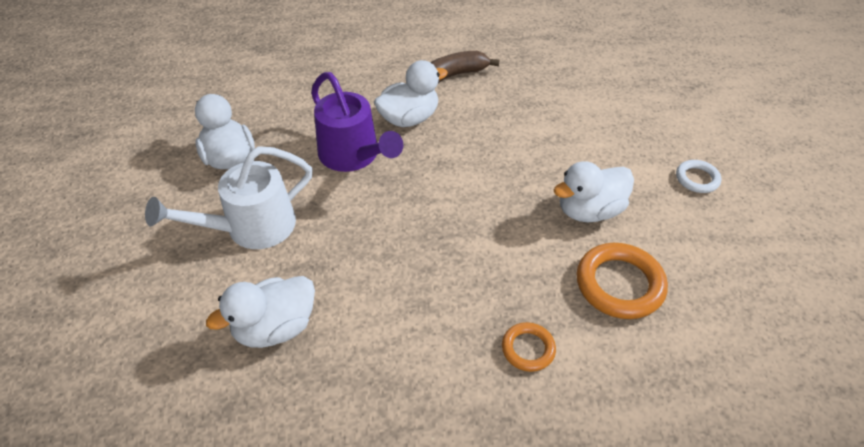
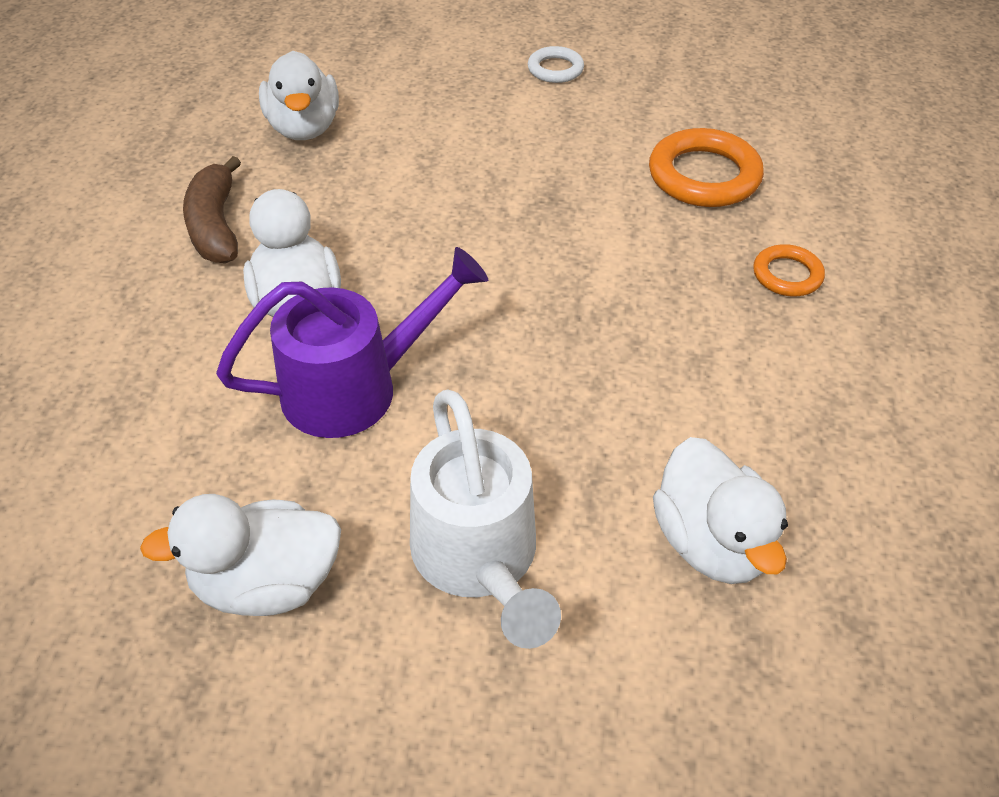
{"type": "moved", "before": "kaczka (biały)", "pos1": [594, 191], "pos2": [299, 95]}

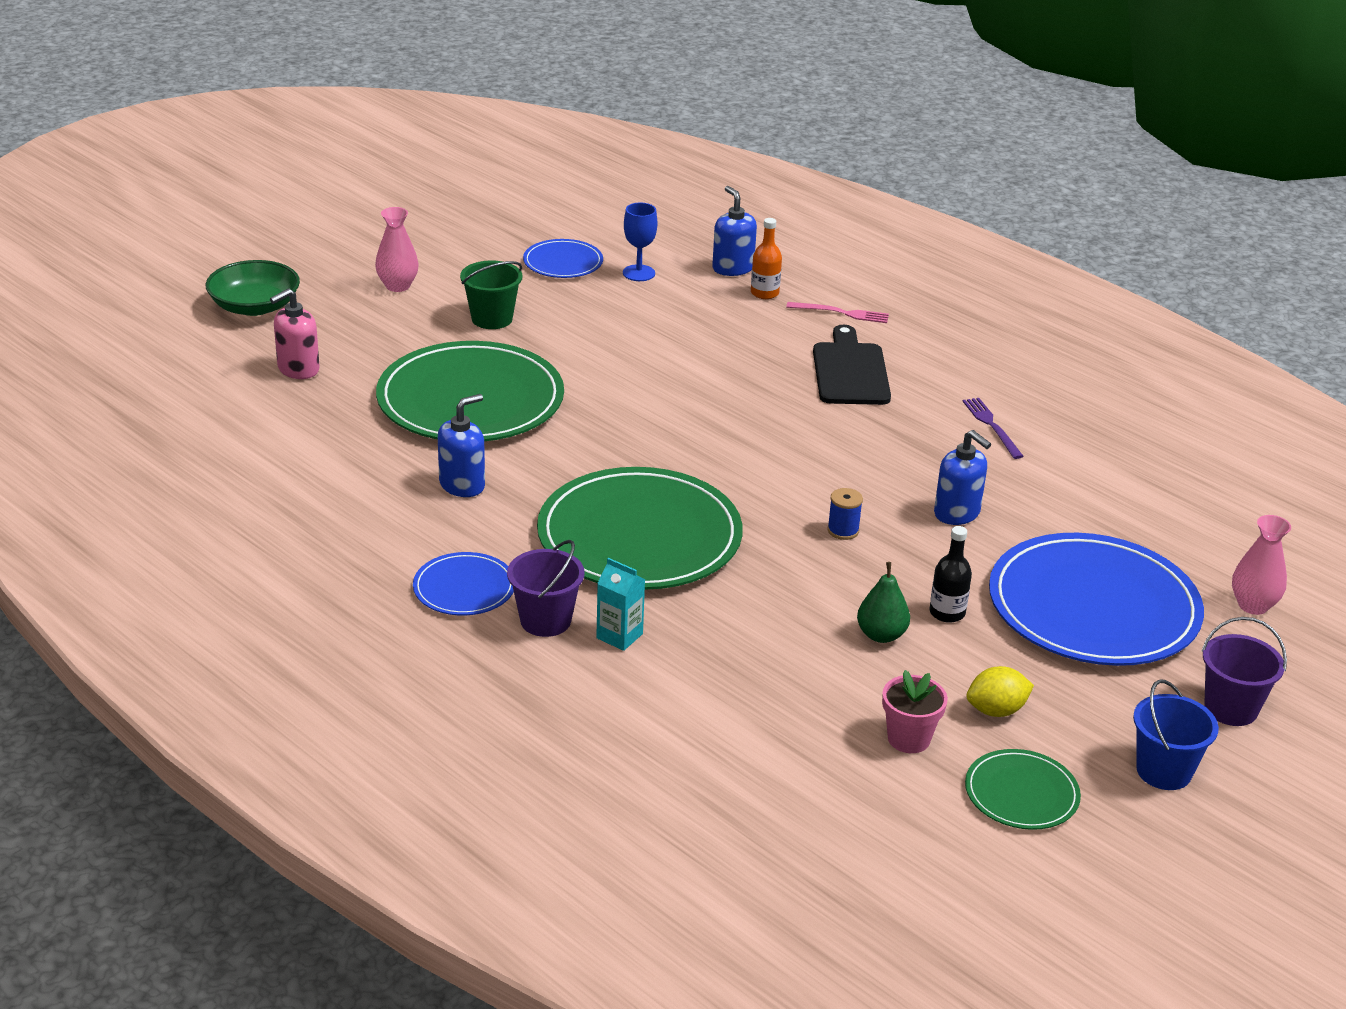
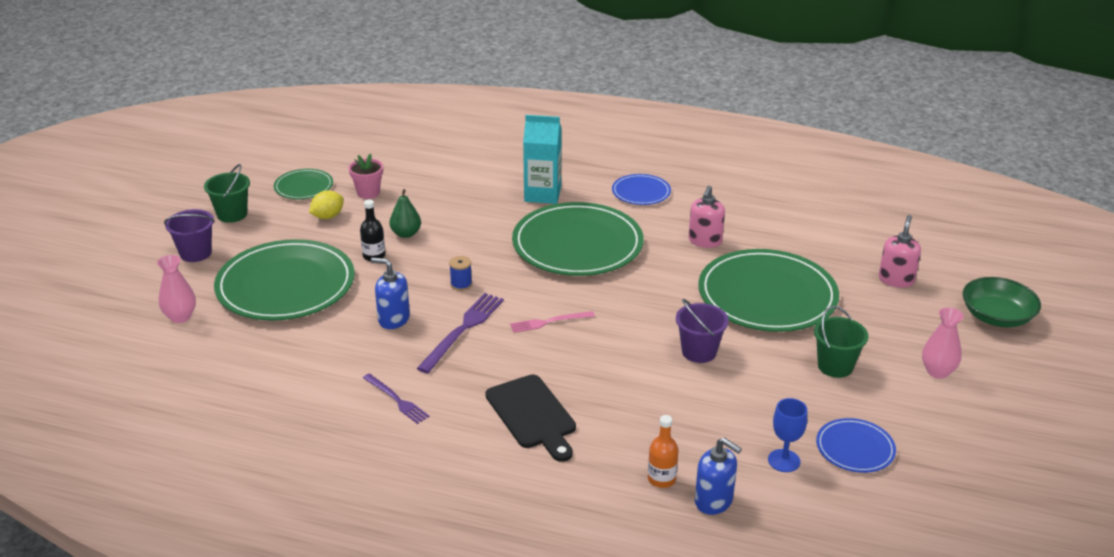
{"type": "recoloured", "before": "wiadro (niebieski)", "after": "wiadro (zielony)", "pos1": [1176, 734], "pos2": [227, 193]}
{"type": "recoloured", "before": "talerz (niebieski)", "after": "talerz (zielony)", "pos1": [1096, 599], "pos2": [284, 280]}
{"type": "added", "after": "widelec (fioletowy)", "pos2": [460, 333]}
{"type": "moved", "before": "widelec (różowy)", "pos1": [837, 312], "pos2": [552, 322]}
{"type": "resized", "before": "karton mleka (turkusowy)", "pos1": [620, 604], "pos2": [542, 159], "scale": 1.73}
{"type": "moved", "before": "wiadro (fioletowy)", "pos1": [546, 588], "pos2": [702, 331]}
{"type": "recoloured", "before": "dozownik mydła (niebieski)", "after": "dozownik mydła (różowy)", "pos1": [461, 445], "pos2": [706, 216]}

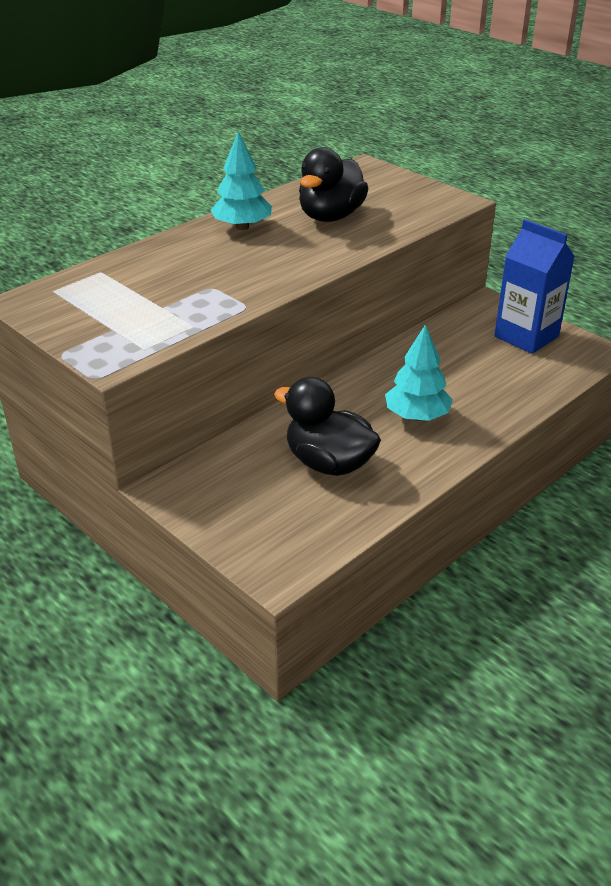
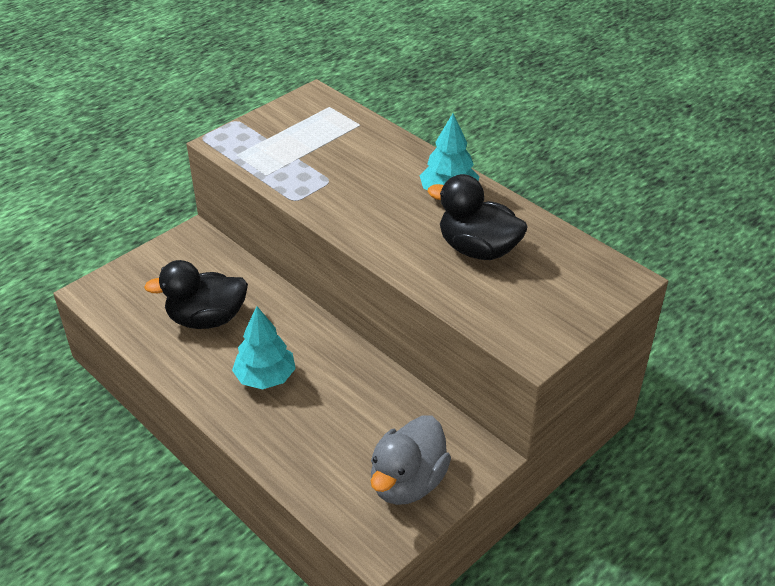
{"type": "turned", "before": "kaczka (czarny)", "pos1": [327, 426], "pos2": [196, 294], "turn": -135}
{"type": "replaced", "before": "karton mleka (niebieski)", "after": "kaczka (szary)", "pos1": [534, 286], "pos2": [411, 460]}

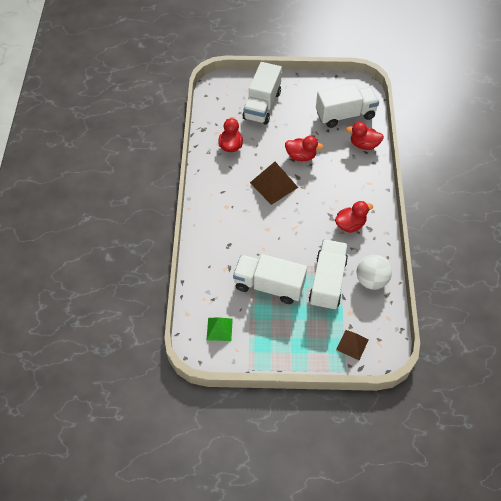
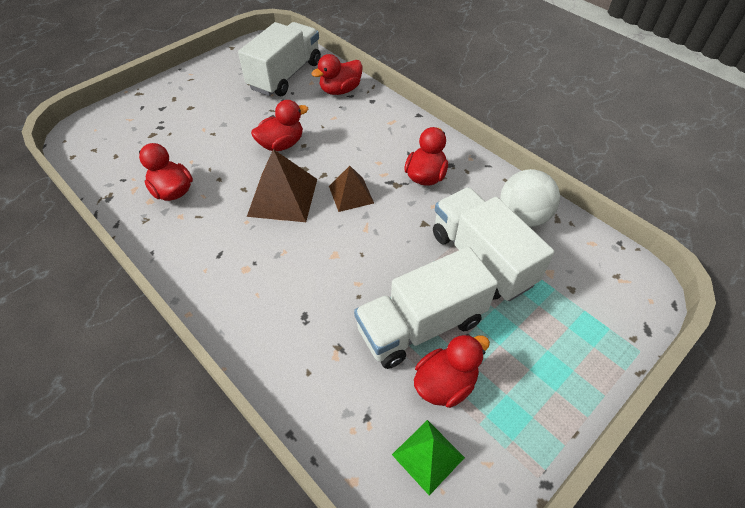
{"type": "moved", "before": "piramida (brązowy)", "pos1": [352, 345], "pos2": [351, 189]}
{"type": "added", "after": "kaczka (czerwony)", "pos2": [452, 371]}
{"type": "removed", "before": "ciężarówka (biały)", "pos1": [262, 93]}

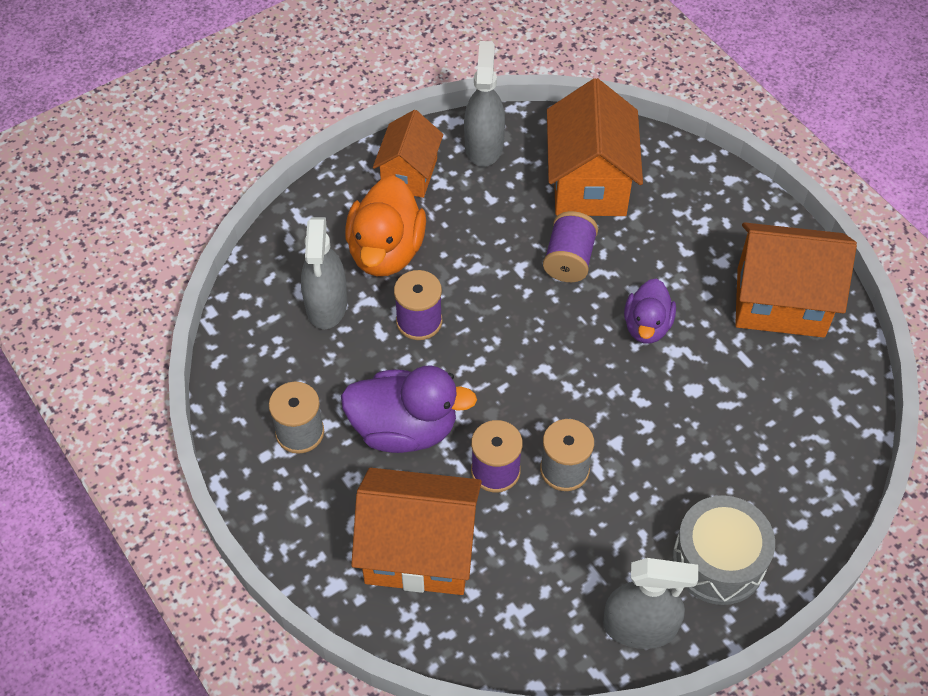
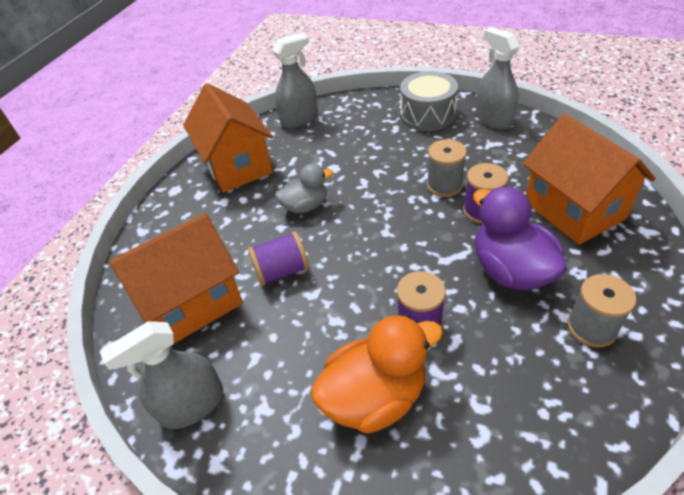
{"type": "moved", "before": "spryskiwacz (szary)", "pos1": [324, 273], "pos2": [295, 80]}
{"type": "recoloured", "before": "kaczka (fioletowy)", "after": "kaczka (szary)", "pos1": [650, 311], "pos2": [304, 188]}
{"type": "removed", "before": "domek (pomarańczowy)", "pos1": [408, 154]}

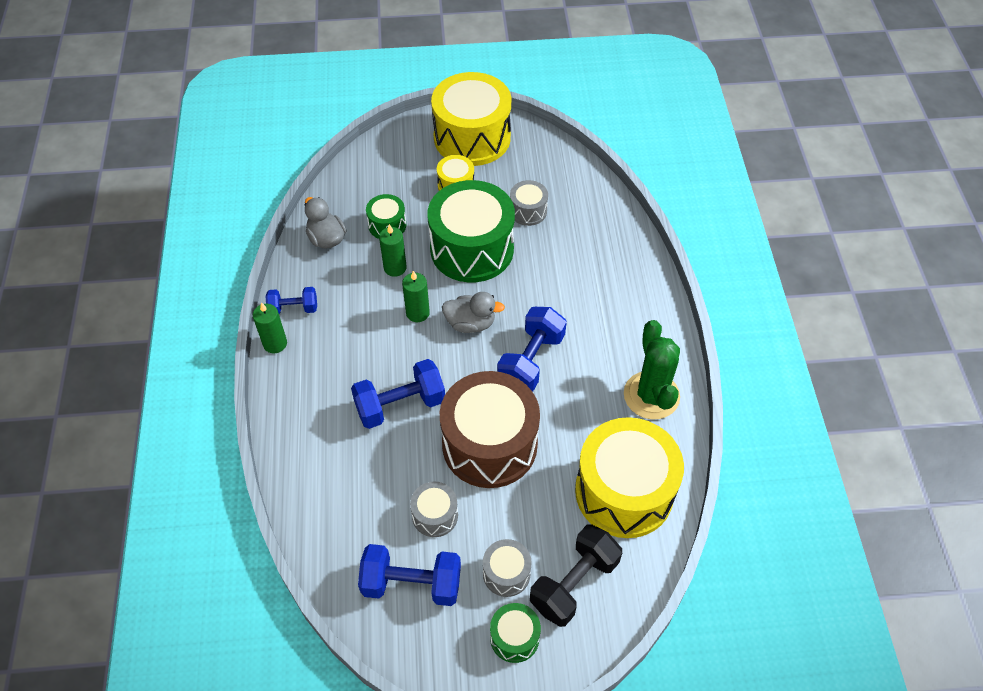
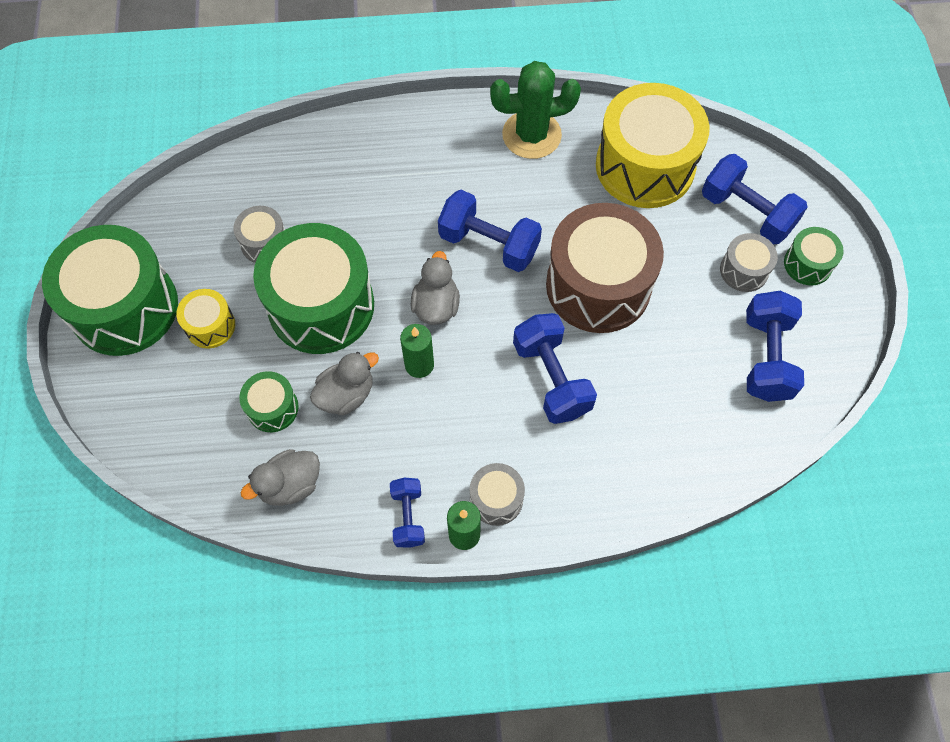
{"type": "recoloured", "before": "bęben (żółty)", "after": "bęben (zielony)", "pos1": [471, 119], "pos2": [110, 290]}
{"type": "replaced", "before": "świeca (zielony)", "after": "kaczka (szary)", "pos1": [392, 250], "pos2": [344, 383]}
{"type": "moved", "before": "bęben (szary)", "pos1": [434, 509], "pos2": [497, 494]}
{"type": "recoloured", "before": "hantel (czarny)", "after": "hantel (niebieski)", "pos1": [576, 575], "pos2": [754, 199]}

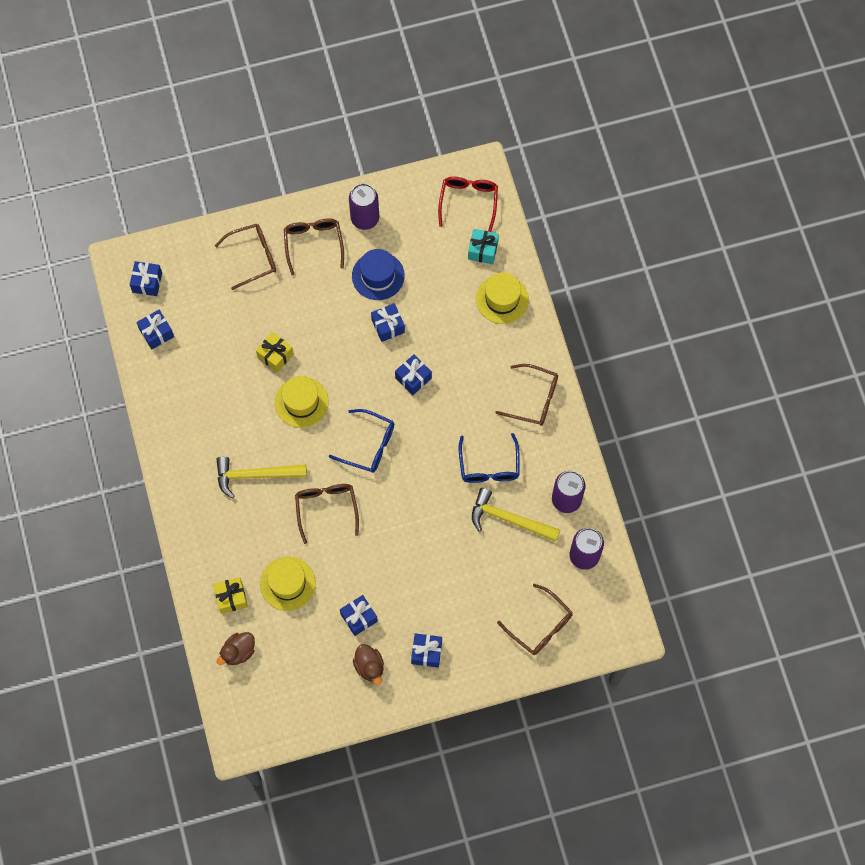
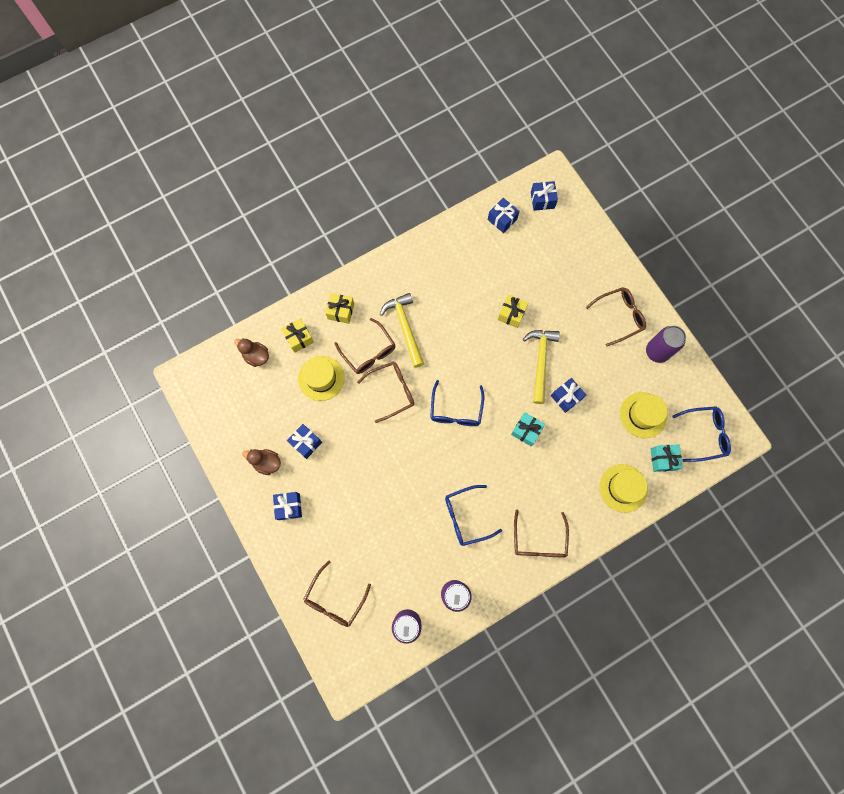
{"type": "turned", "before": "kaczka (brązowy)", "pos1": [368, 664], "pos2": [261, 462], "turn": 60}
{"type": "added", "after": "prezent (żółty)", "pos2": [339, 308]}
{"type": "moved", "before": "okulary (brązowy)", "pos1": [245, 257], "pos2": [365, 346]}
{"type": "recoloured", "before": "prezent (niebieski)", "after": "prezent (turkusowy)", "pos1": [413, 374], "pos2": [528, 429]}
{"type": "moved", "before": "młotek (żółty)", "pos1": [516, 515], "pos2": [541, 367]}
{"type": "moved", "before": "kapelusz (żółty)", "pos1": [302, 402], "pos2": [643, 415]}
{"type": "recoloured", "before": "okulary (czerwony)", "after": "okulary (niebieski)", "pos1": [468, 204], "pos2": [701, 434]}
{"type": "removed", "before": "kapelusz (niebieski)", "pos1": [378, 274]}

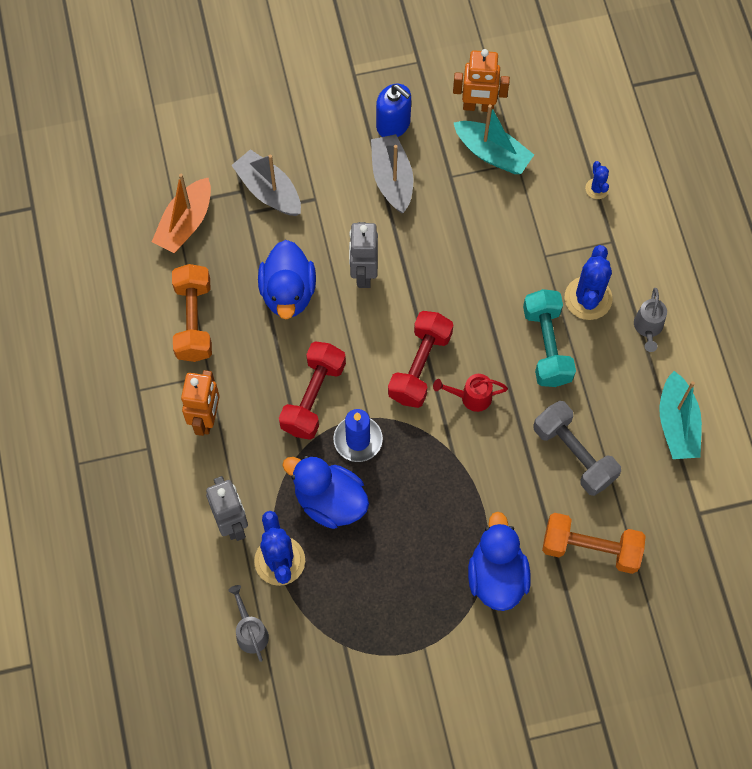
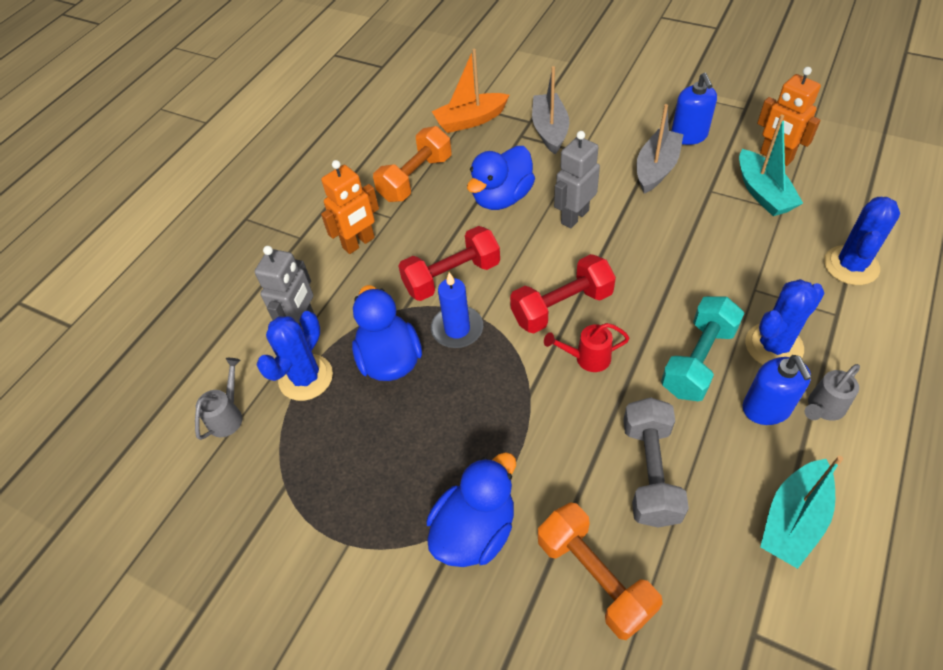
{"type": "turned", "before": "konewka (czerwony)", "pos1": [470, 393], "pos2": [586, 347], "turn": -45}
{"type": "added", "after": "dozownik mydła (niebieski)", "pos2": [777, 390]}
{"type": "resized", "before": "kaktus (niebieski)", "pos1": [597, 180], "pos2": [862, 241], "scale": 1.94}

